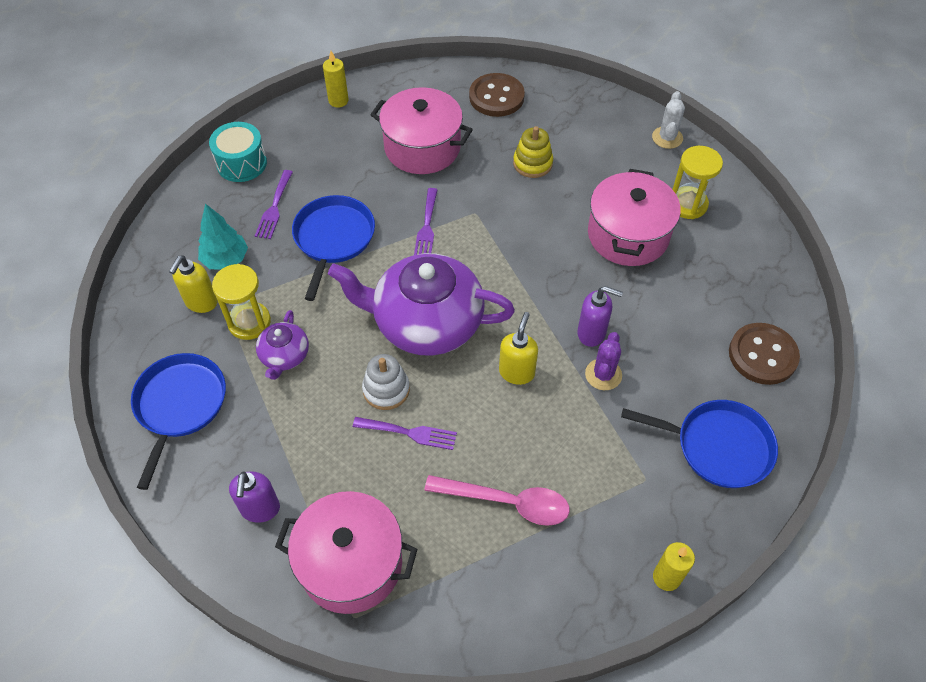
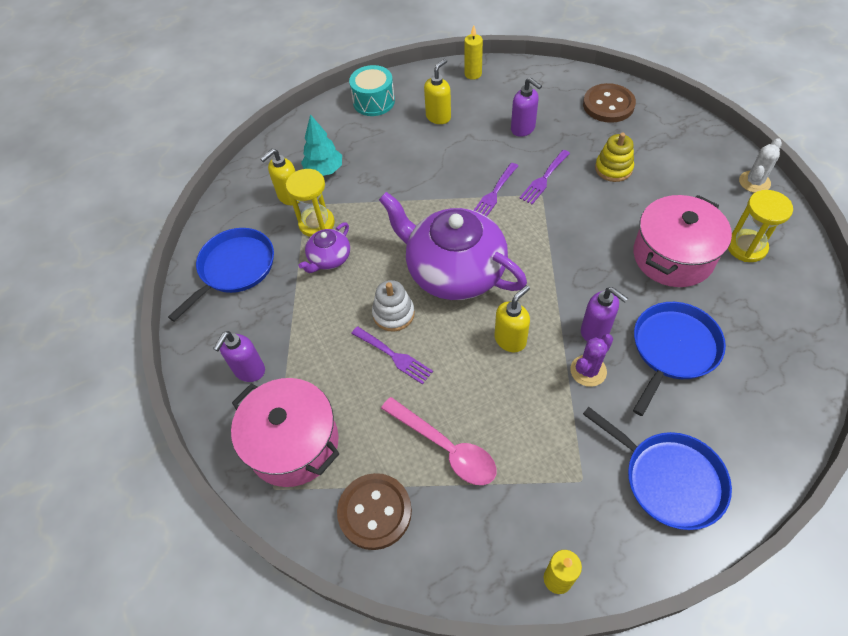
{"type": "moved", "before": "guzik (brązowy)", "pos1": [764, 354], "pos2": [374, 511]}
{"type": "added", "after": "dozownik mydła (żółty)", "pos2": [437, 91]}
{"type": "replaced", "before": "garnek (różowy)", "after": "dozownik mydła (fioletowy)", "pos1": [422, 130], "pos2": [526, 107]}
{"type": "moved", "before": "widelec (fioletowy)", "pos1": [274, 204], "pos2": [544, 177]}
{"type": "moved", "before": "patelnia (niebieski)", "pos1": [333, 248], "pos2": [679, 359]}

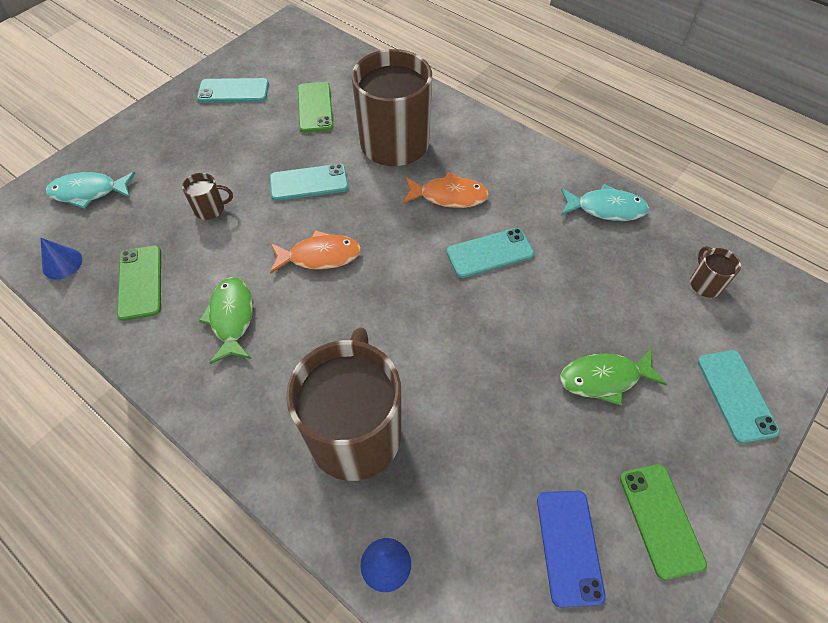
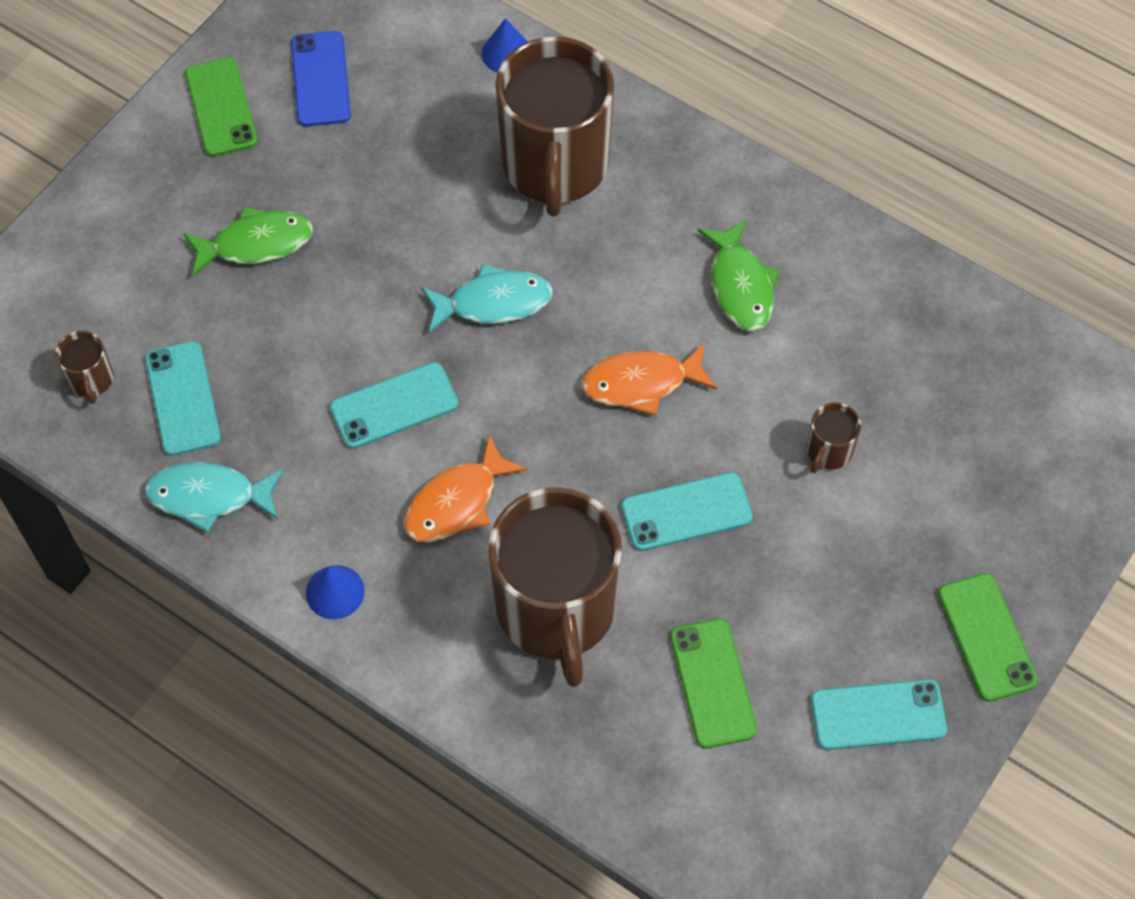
{"type": "moved", "before": "telefon (turkusowy)", "pos1": [739, 397], "pos2": [183, 398]}
{"type": "moved", "before": "stożek (niebieski)", "pos1": [61, 259], "pos2": [335, 592]}
{"type": "turned", "before": "ryba (pomarańczowy)", "pos1": [445, 190], "pos2": [465, 488], "turn": -45}
{"type": "moved", "before": "ryba (turkusowy)", "pos1": [90, 190], "pos2": [487, 298]}
{"type": "turned", "before": "kubek (brązowy)", "pos1": [207, 196], "pos2": [834, 438], "turn": -45}
{"type": "moved", "before": "telefon (zielony)", "pos1": [139, 283], "pos2": [988, 637]}

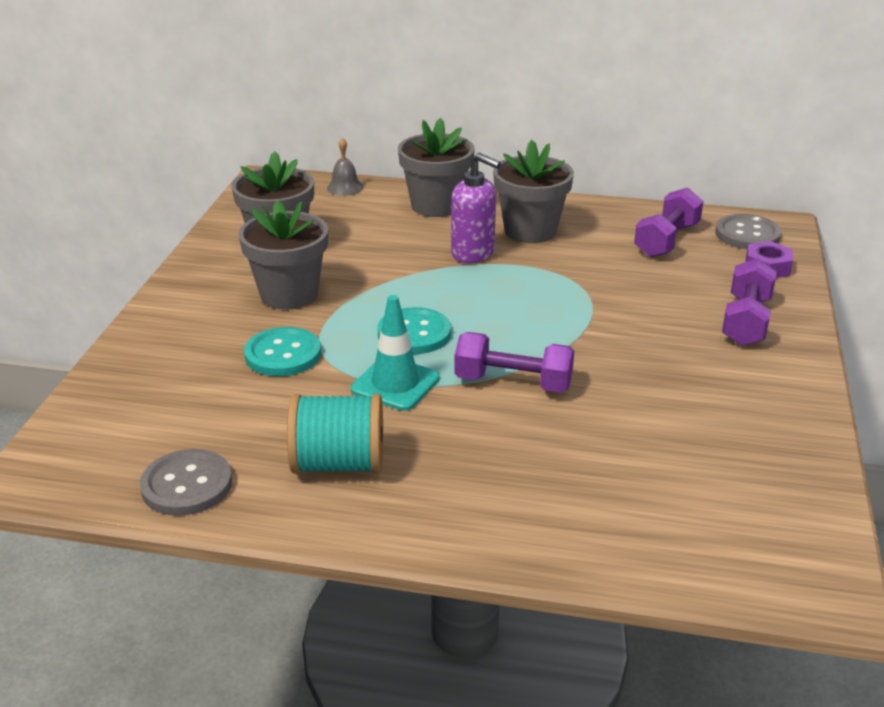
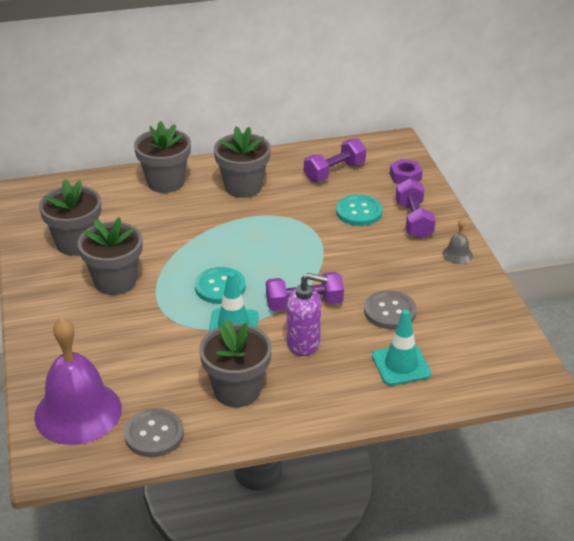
{"type": "added", "after": "dzwonek (fioletowy)", "pos2": [78, 381]}
{"type": "replaced", "before": "szpulka (turkusowy)", "after": "doniczka (szary)", "pos1": [335, 434], "pos2": [235, 363]}
{"type": "moved", "before": "dozownik mydła (fioletowy)", "pos1": [476, 208], "pos2": [307, 314]}
{"type": "turned", "before": "hantel (fioletowy)", "pos1": [668, 222], "pos2": [335, 160], "turn": 45}
{"type": "moved", "before": "guzik (turkusowy)", "pos1": [282, 351], "pos2": [359, 210]}
{"type": "moved", "before": "guzik (szary)", "pos1": [748, 231], "pos2": [390, 309]}
{"type": "added", "after": "pachołek (turkusowy)", "pos2": [401, 348]}
{"type": "moved", "before": "dzwonek (szary)", "pos1": [345, 167], "pos2": [457, 241]}

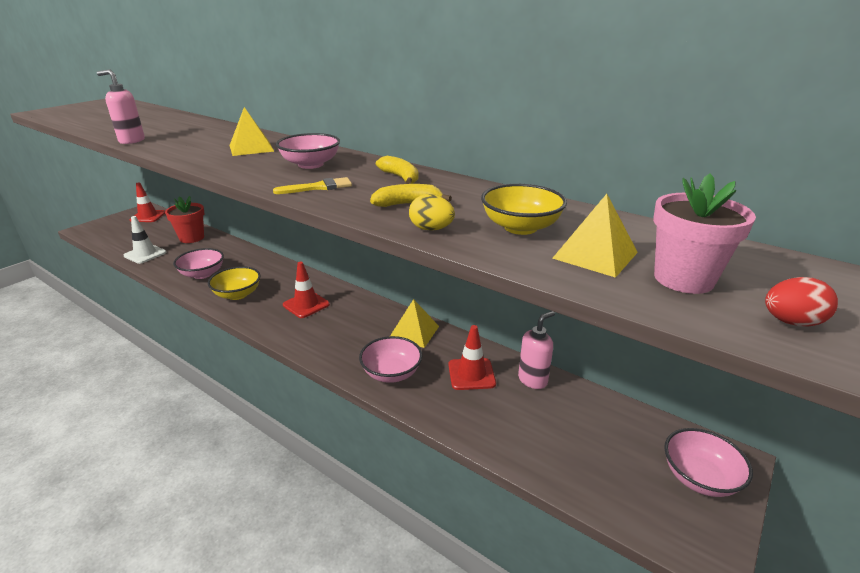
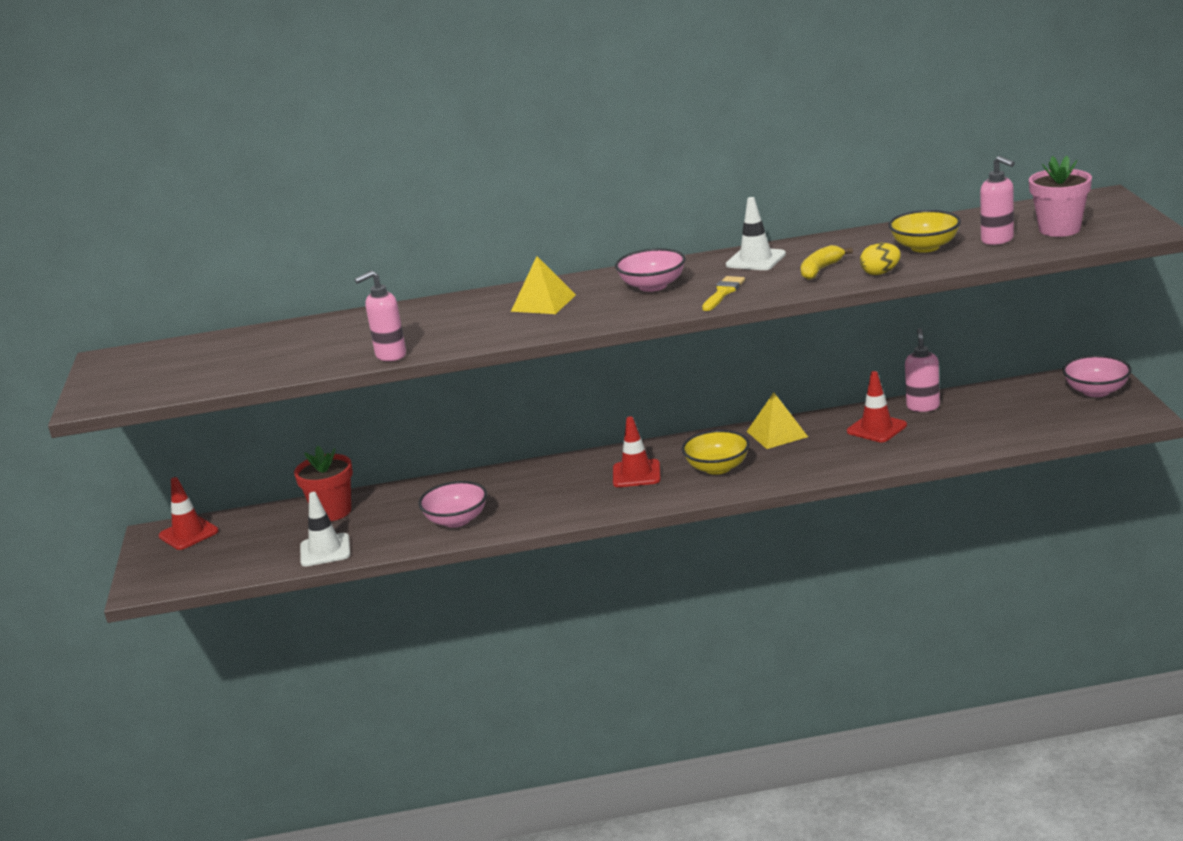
{"type": "moved", "before": "miska (żółty)", "pos1": [234, 283], "pos2": [716, 452]}
{"type": "replaced", "before": "banan (żółty)", "after": "pachołek (biały)", "pos1": [397, 170], "pos2": [756, 233]}
{"type": "replaced", "before": "piramida (żółty)", "after": "dozownik mydła (różowy)", "pos1": [595, 236], "pos2": [997, 200]}
{"type": "removed", "before": "miska (różowy)", "pos1": [390, 359]}
{"type": "removed", "before": "jajko (czerwony)", "pos1": [801, 302]}

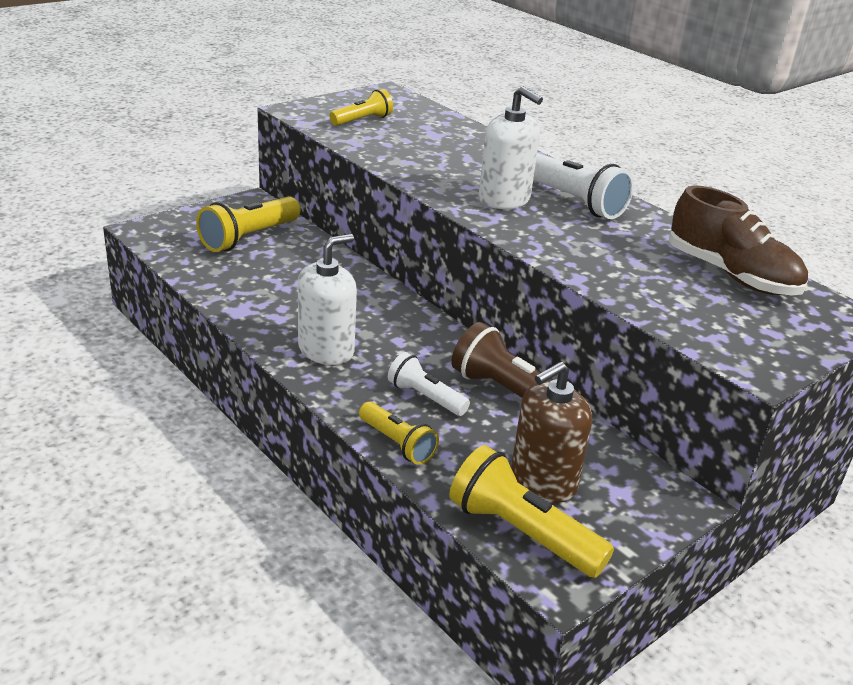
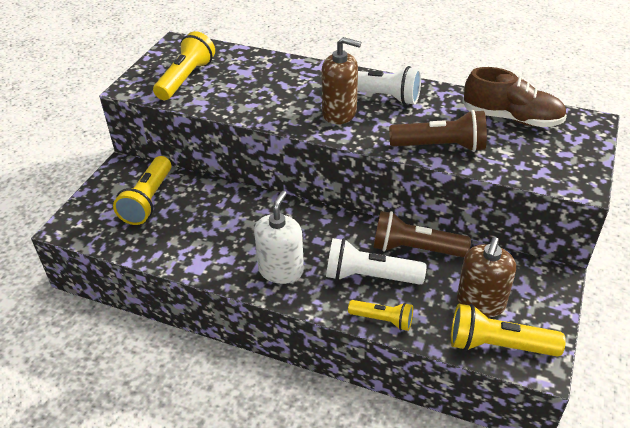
{"type": "resized", "before": "latarka (żółty)", "pos1": [361, 107], "pos2": [184, 65], "scale": 1.62}
{"type": "recoloured", "before": "dozownik mydła (biały)", "after": "dozownik mydła (brązowy)", "pos1": [511, 147], "pos2": [341, 80]}
{"type": "resized", "before": "latarka (biały)", "pos1": [429, 384], "pos2": [376, 261], "scale": 1.62}
{"type": "added", "after": "latarka (brązowy)", "pos2": [438, 131]}

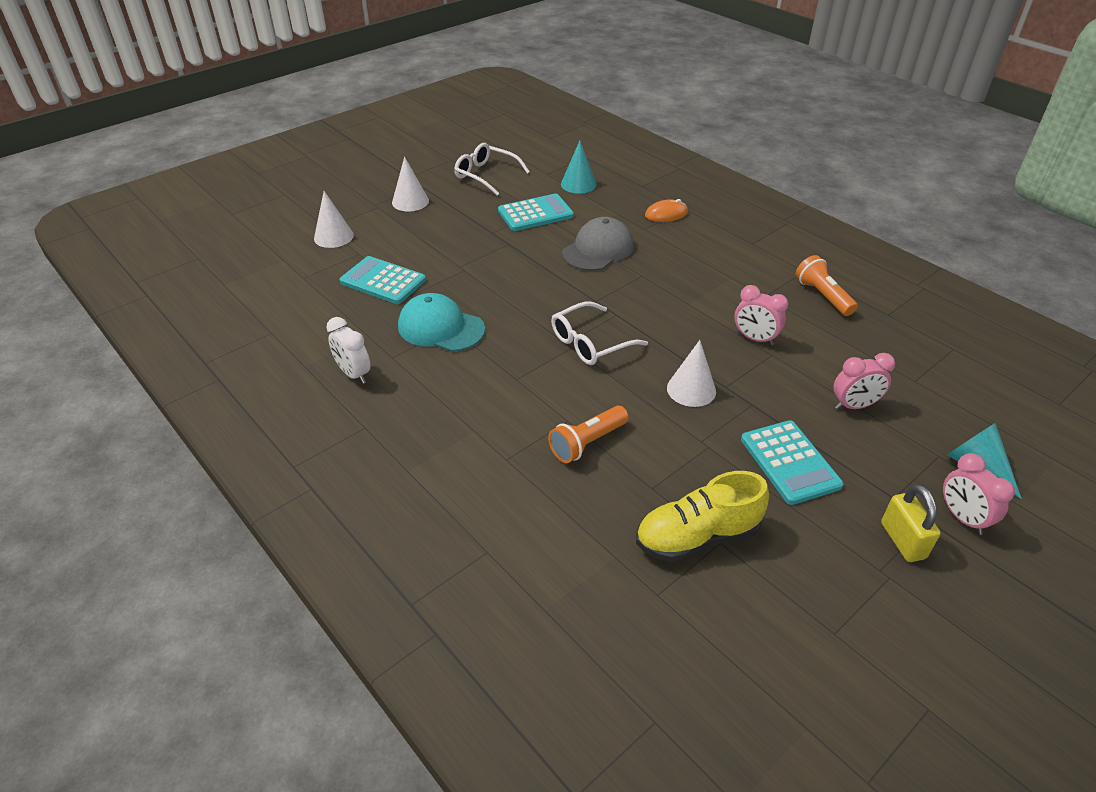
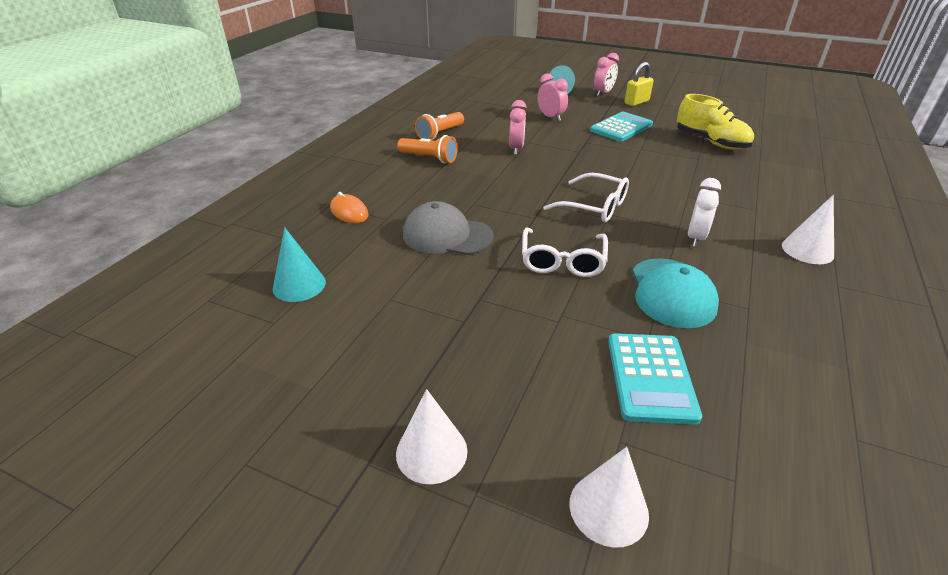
{"type": "moved", "before": "latarka (pomarańczowy)", "pos1": [588, 434], "pos2": [427, 149]}
{"type": "moved", "before": "okulary (biały)", "pos1": [492, 169], "pos2": [565, 252]}
{"type": "moved", "before": "budzik (biały)", "pos1": [348, 350], "pos2": [704, 212]}
{"type": "moved", "before": "stożek (biały)", "pos1": [691, 373], "pos2": [808, 229]}
{"type": "removed", "before": "kalkulator (turkusowy)", "pos1": [536, 212]}

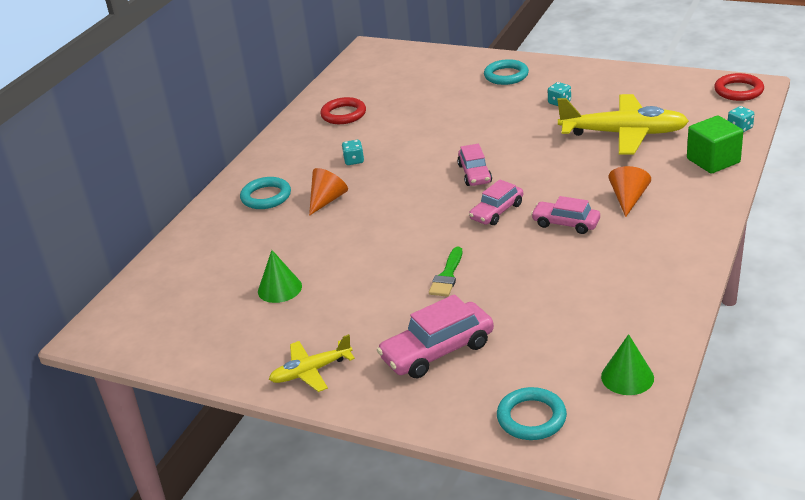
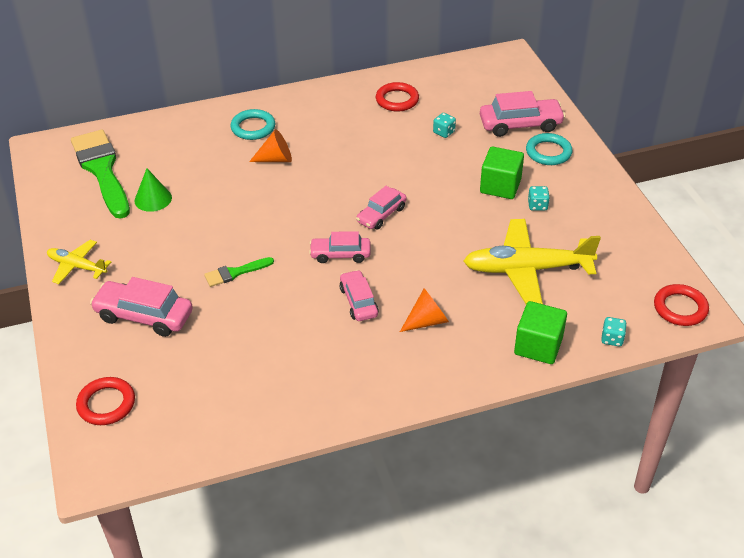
{"type": "added", "after": "pędzel (zielony)", "pos2": [100, 174]}
{"type": "recoloured", "before": "pierścień (turkusowy)", "after": "pierścień (czerwony)", "pos1": [532, 413], "pos2": [105, 401]}
{"type": "moved", "before": "kostka do gry (turkusowy)", "pos1": [353, 152], "pos2": [444, 125]}
{"type": "turned", "before": "samolot (żółty)", "pos1": [623, 124], "pos2": [532, 261], "turn": 120}
{"type": "added", "after": "samochód (różowy)", "pos2": [522, 114]}
{"type": "added", "after": "sześcian (zielony)", "pos2": [502, 172]}
{"type": "removed", "before": "stożek (zielony)", "pos1": [627, 364]}

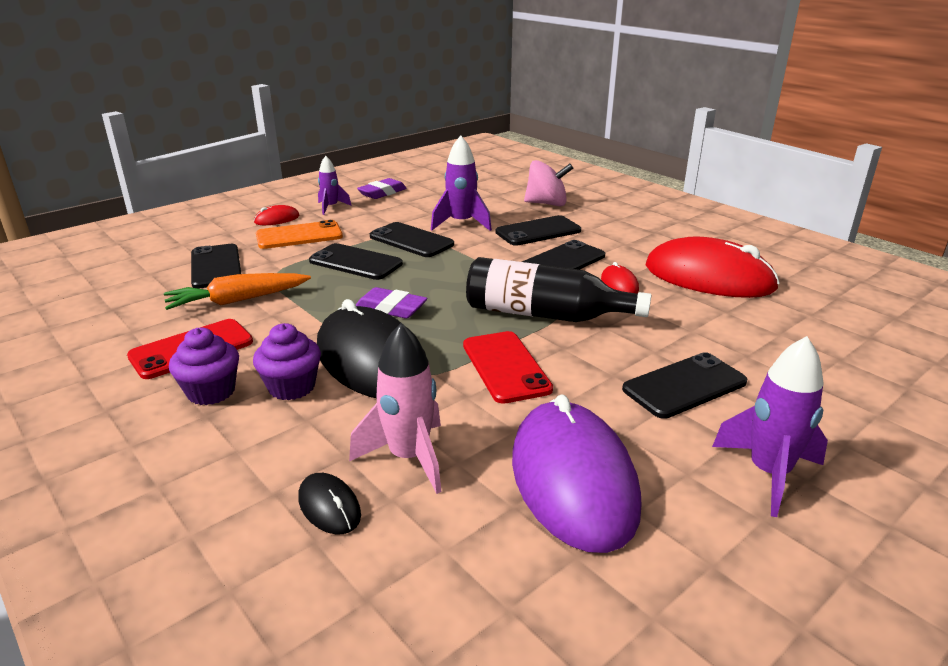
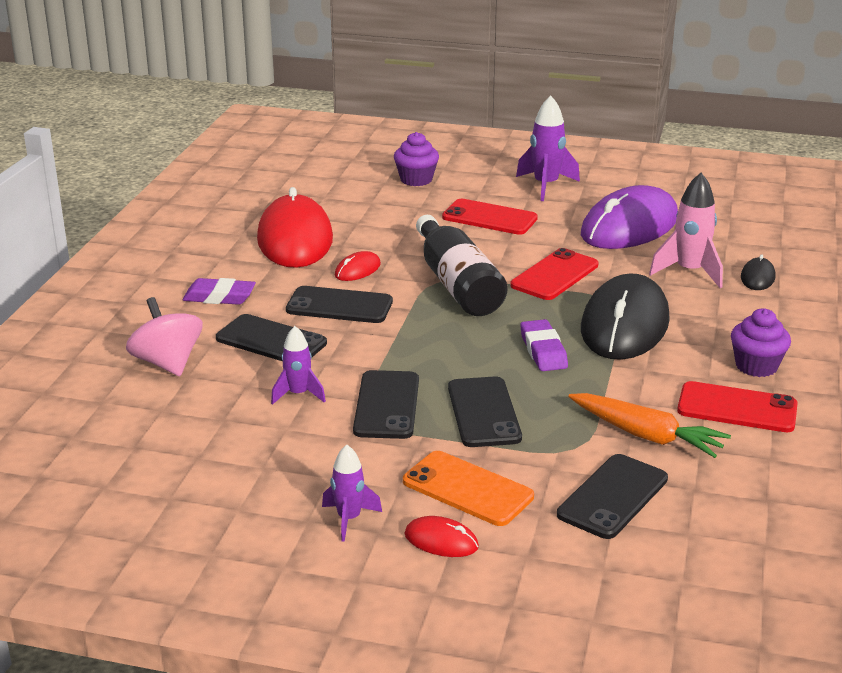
{"type": "moved", "before": "gumka do mazania (fioletowy)", "pos1": [382, 188], "pos2": [219, 291]}
{"type": "resized", "before": "rakieta (fioletowy)", "pos1": [461, 183], "pos2": [298, 365], "scale": 0.63}
{"type": "moved", "before": "muffinka (fioletowy)", "pos1": [287, 361], "pos2": [416, 159]}
{"type": "recoloured", "before": "telefon (czarny)", "after": "telefon (czerwony)", "pos1": [684, 385], "pos2": [490, 217]}

